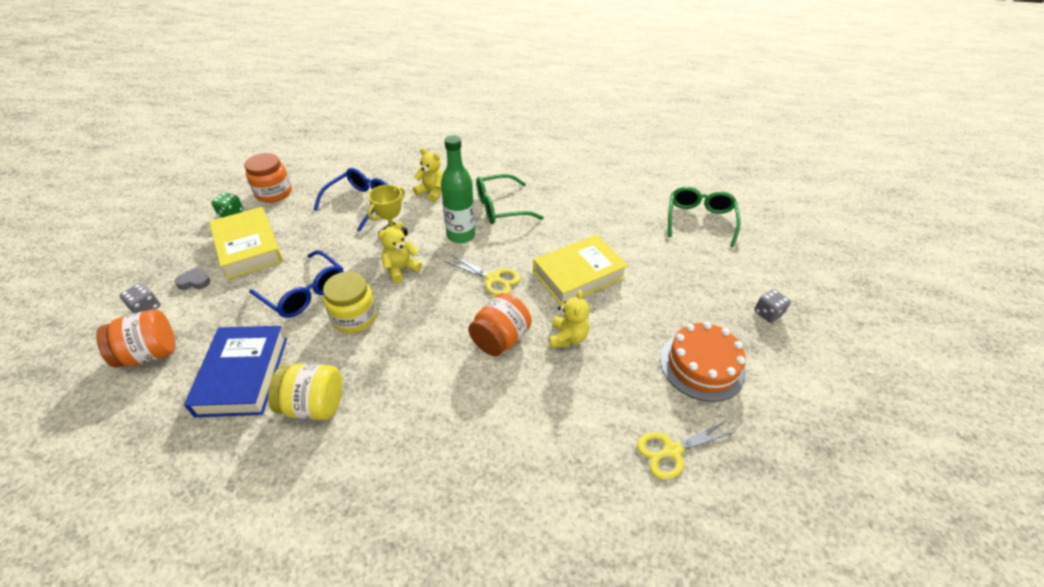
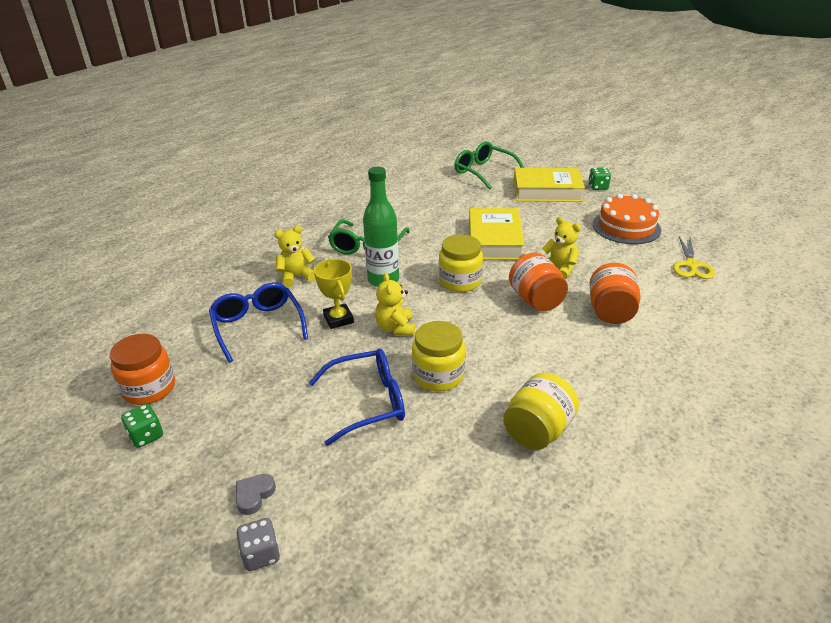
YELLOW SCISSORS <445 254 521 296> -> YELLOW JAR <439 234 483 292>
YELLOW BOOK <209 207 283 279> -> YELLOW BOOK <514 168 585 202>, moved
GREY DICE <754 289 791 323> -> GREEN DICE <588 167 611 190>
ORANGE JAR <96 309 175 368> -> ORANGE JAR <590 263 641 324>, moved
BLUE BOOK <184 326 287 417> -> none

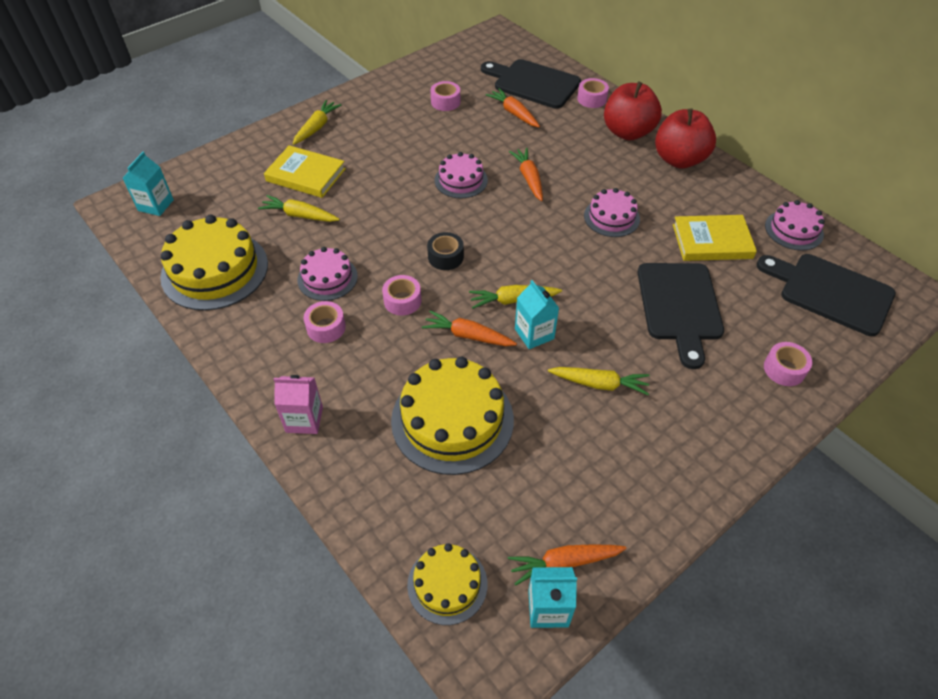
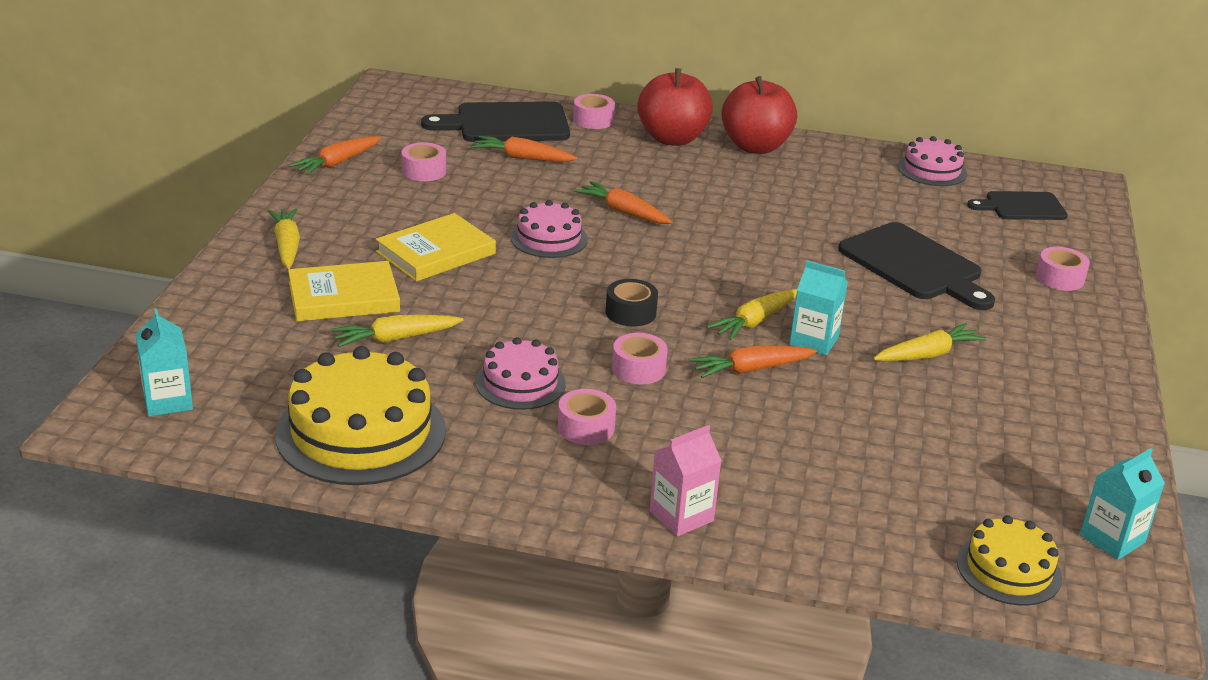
ORANGE CARROT <508 544 627 586> -> ORANGE CARROT <289 136 381 175>, moved
YELLOW BOOK <673 215 757 261> -> YELLOW BOOK <376 213 496 282>, moved
BLACK CUTTING BOARD <757 254 896 336> -> BLACK CUTTING BOARD <967 191 1068 220>, x0.62
YELLOW CAKE <391 357 514 475> -> none
PINK CAKE <584 188 640 237> -> none

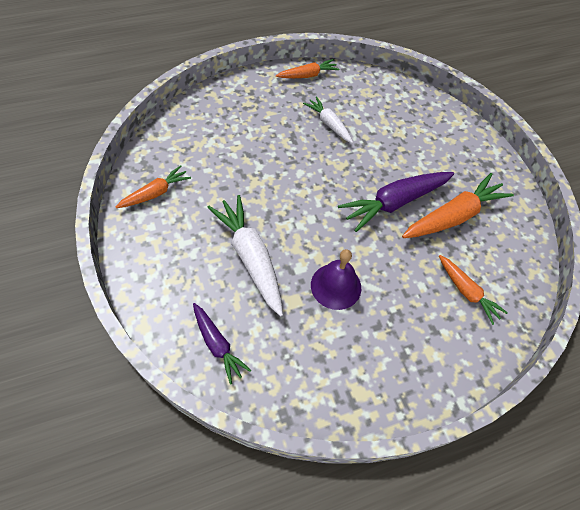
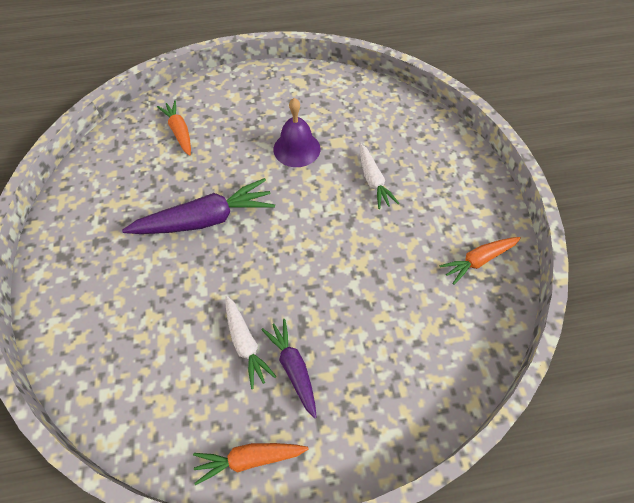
PURPLE CARROT <193 303 251 385> -> PURPLE CARROT <261 319 316 418>, moved
WHITE CARROT <207 195 283 317> -> WHITE CARROT <360 144 399 209>, x0.59
ORANGE CARROT <402 173 514 238> -> none

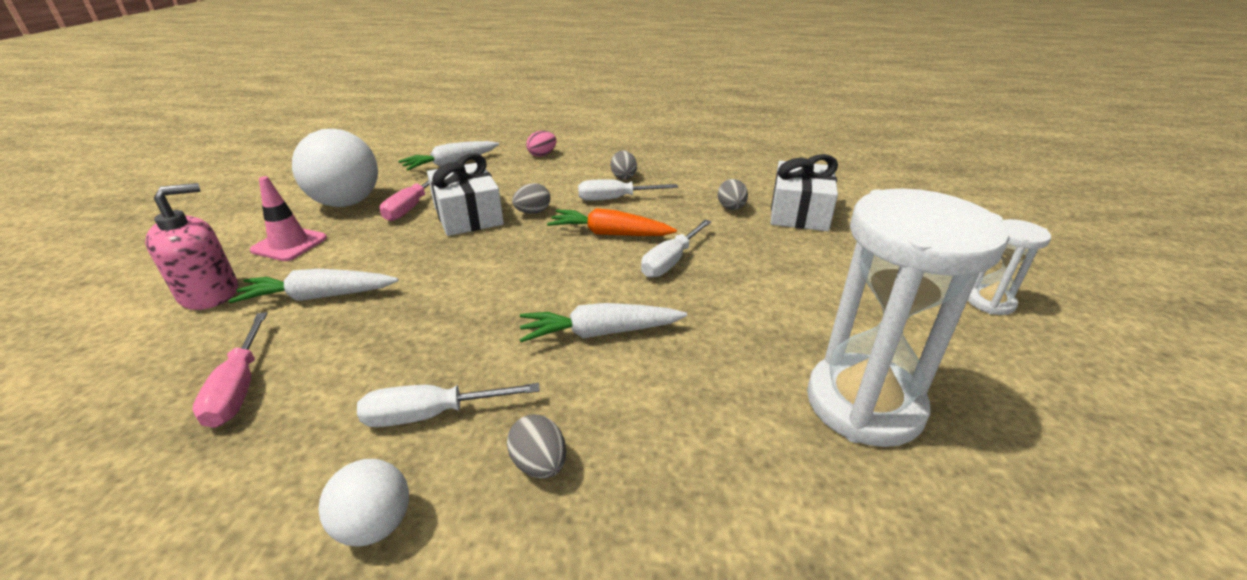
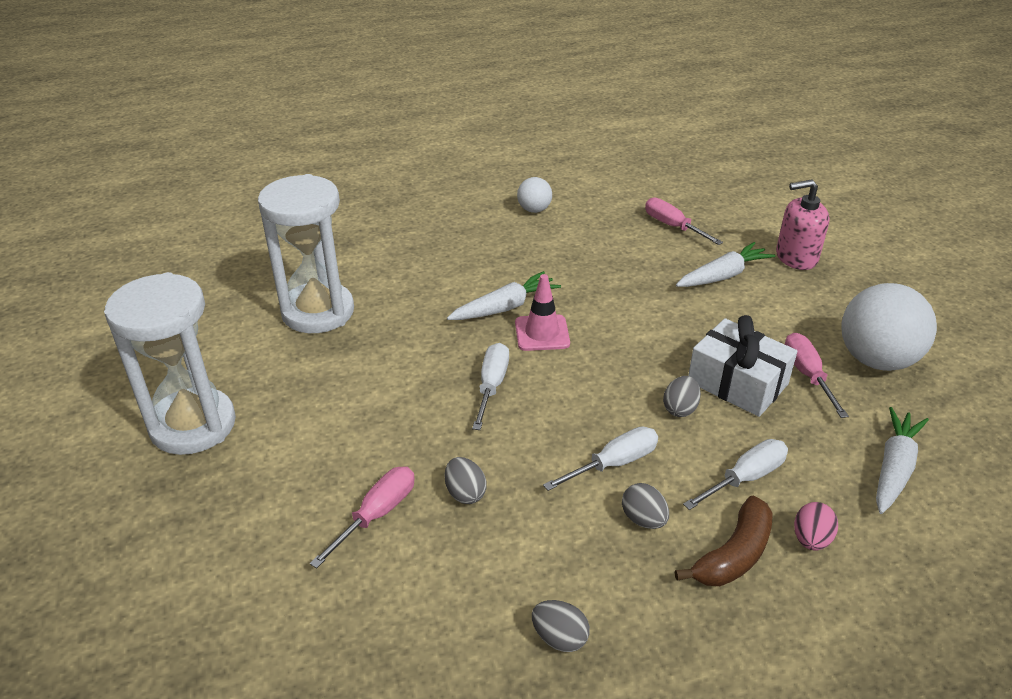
WHITE HOURGLASS <968 219 1051 315> -> WHITE HOURGLASS <104 272 236 455>, x2.02
WHITE GIFT <771 154 838 231> -> PINK SCREWDRIVER <310 467 415 568>
PINK TRAFFIC CONE <250 176 327 261> -> PINK TRAFFIC CONE <515 274 570 351>, moved
GREY EGG <507 414 566 479> -> GREY EGG <532 600 590 652>, moved
none -> BROWN BANANA <675 496 772 586>
WHITE SCREWDRIVER <357 383 540 427> -> WHITE SCREWDRIVER <683 439 788 510>, moved
PINK SOAP DISPENSER <145 183 238 310> -> PINK SOAP DISPENSER <776 180 830 270>, 60 degrees clockwise
ORANGE CARROT <547 208 677 236> -> none

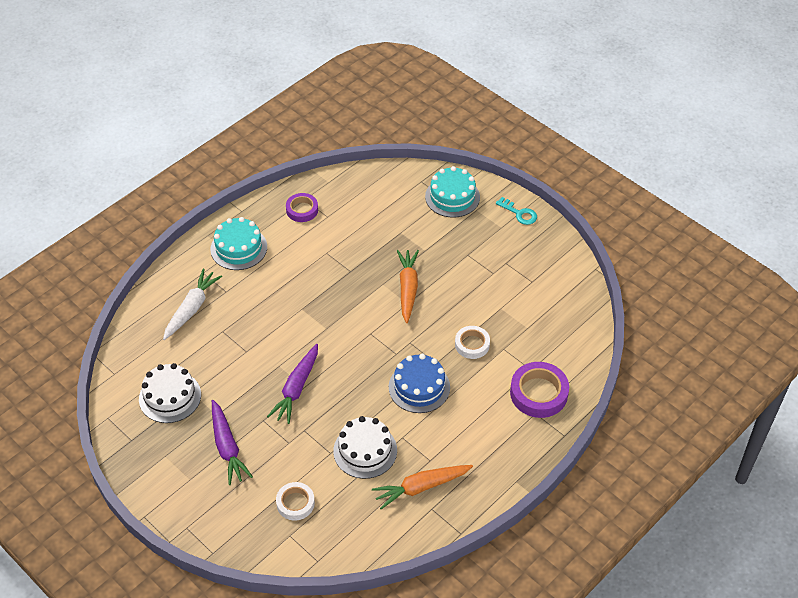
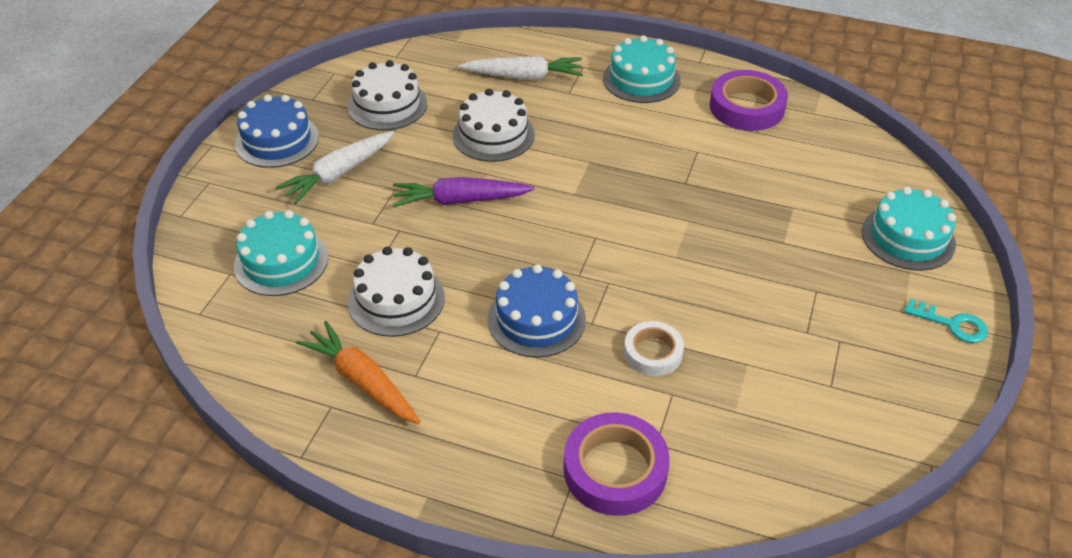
WHITE TAPE <276 482 315 520> -> TURQUOISE CAKE <234 210 328 296>
none -> BLUE CAKE <235 95 319 168>
PURPLE CARROT <212 400 253 485> -> WHITE CARROT <275 131 394 204>
none -> WHITE CAKE <453 89 535 162>
PURPLE TAPE <286 193 318 222> -> PURPLE TAPE <710 70 788 131>, x1.61
TURQUOISE KEY <496 197 537 225> -> TURQUOISE KEY <904 299 988 343>, 75 degrees counterclockwise
ORANGE CARROT <397 250 419 323> -> none

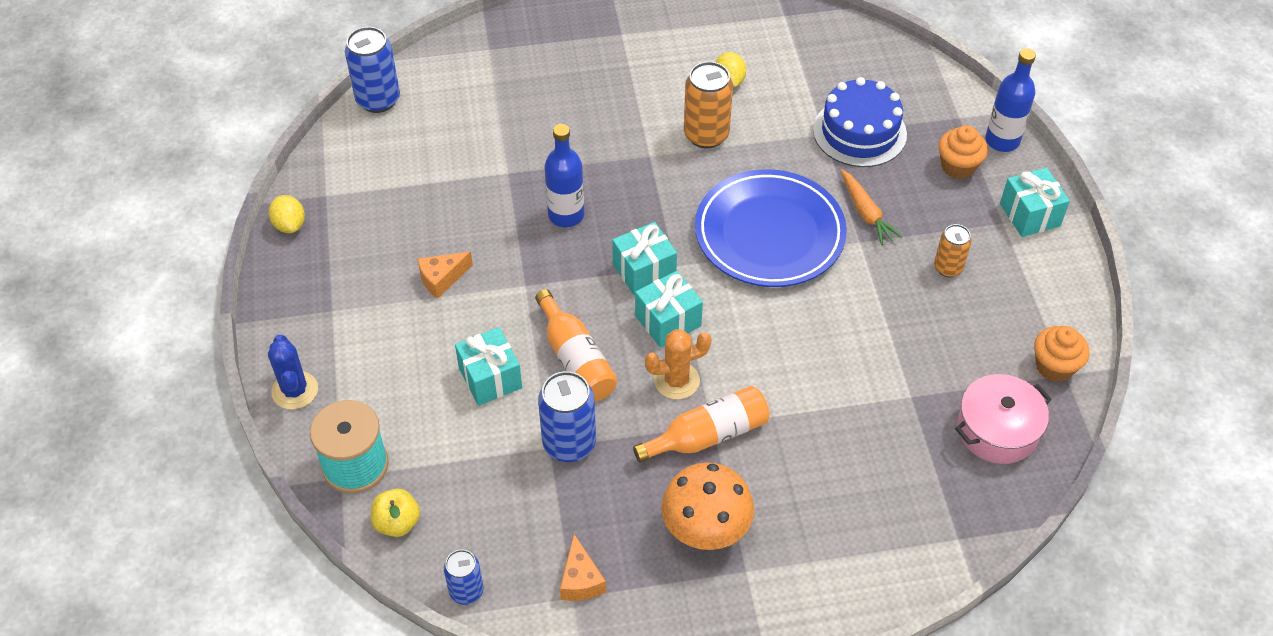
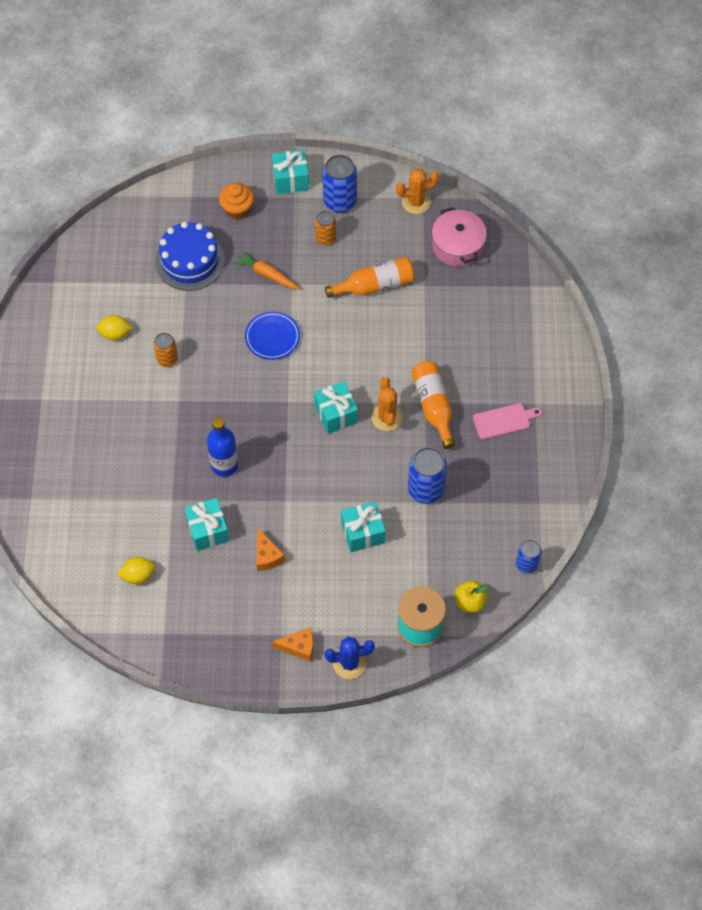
YELLOW LEMON <269 195 305 233> -> YELLOW LEMON <118 557 156 584>, moved
ORANGE CAN <684 62 733 149> -> ORANGE CAN <154 333 178 367>, x0.61
TURQUOISE GIFT <612 222 677 295> -> TURQUOISE GIFT <184 498 229 551>, moved
ORANGE CARROT <841 169 902 245> -> ORANGE CARROT <233 251 300 289>, 135 degrees counterclockwise
BLUE PLATE <695 169 847 287> -> BLUE PLATE <245 312 300 360>, x0.51
ORANGE CHEESE <560 534 606 601> -> ORANGE CHEESE <272 627 313 662>, moved
BLUE CAN <345 27 400 113> -> BLUE CAN <323 155 357 213>, moved
ORANGE BOTTLE <535 289 618 402> -> ORANGE BOTTLE <325 257 415 298>, moved
ORANGE CUPCAKE <1034 326 1089 382> -> ORANGE CACTUS <396 169 439 214>
ORANGE MUSHROOM <661 462 754 550> -> PINK CUTTING BOARD <473 403 542 439>
BLUE BOTTLE <985 48 1036 152> -> none

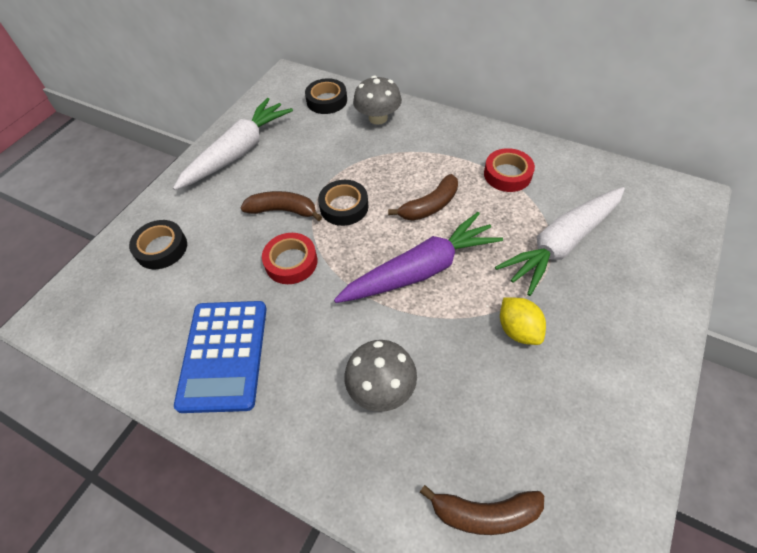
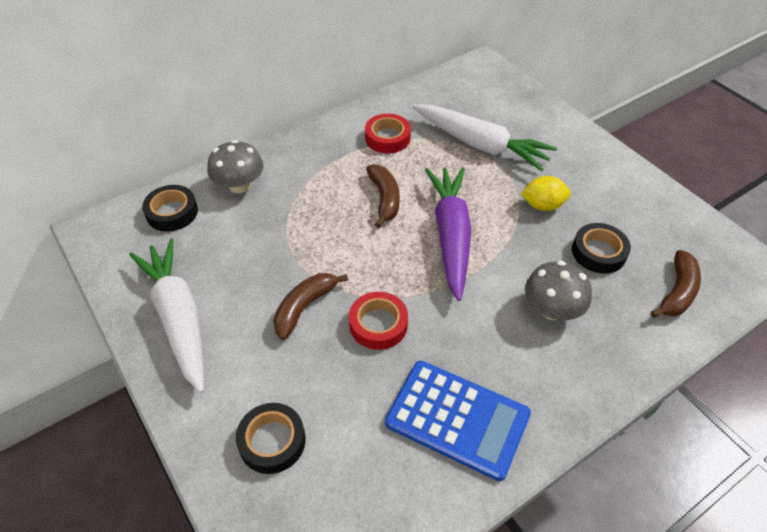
WHITE CARROT <495 187 625 296> -> WHITE CARROT <413 104 557 171>, 45 degrees counterclockwise
BLACK TAPE <318 180 369 226> -> BLACK TAPE <572 223 631 274>, moved

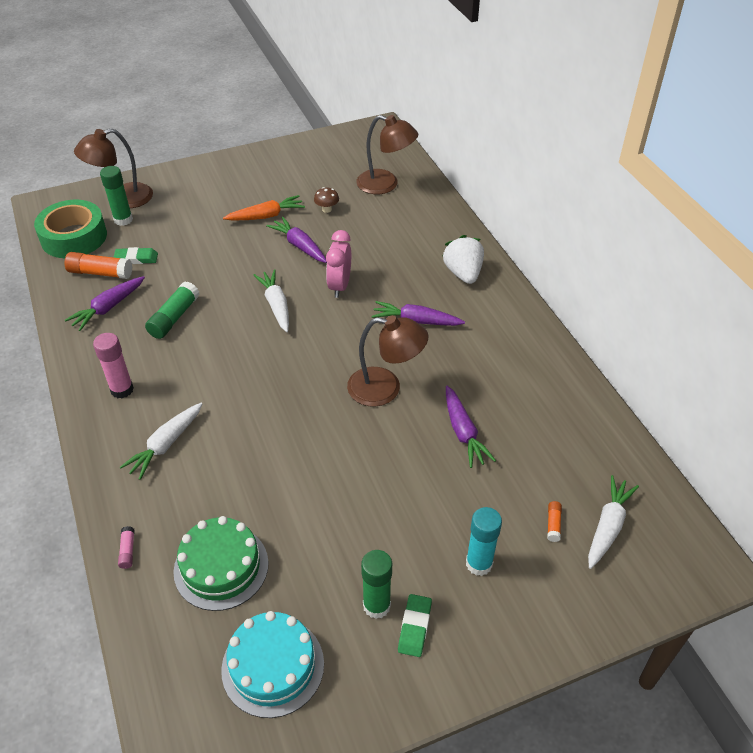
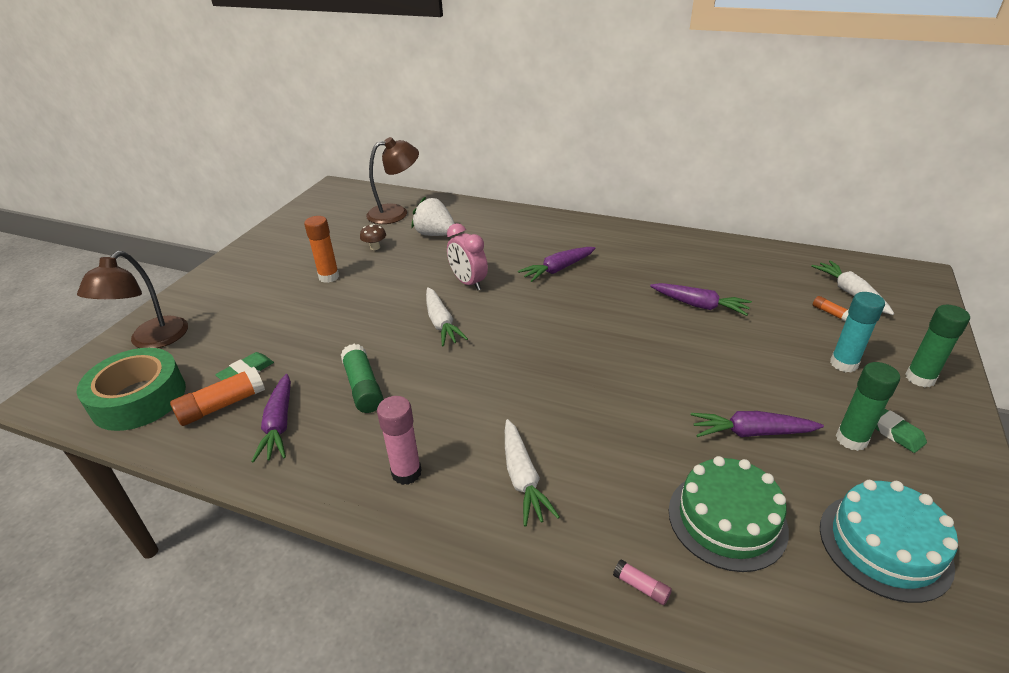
ORANGE CARROT <223 195 305 221> -> ORANGE GLUE STICK <304 216 339 283>
WHITE STRAWBERRY <442 235 484 284> -> WHITE STRAWBERRY <412 197 455 236>, moved
WHITE CARROT <253 270 289 332> -> WHITE CARROT <426 287 468 346>, 135 degrees counterclockwise
PURPLE CARROT <266 217 327 263> -> PURPLE CARROT <691 411 824 437>, moved
GREEN GLUE STICK <100 166 133 226> -> GREEN GLUE STICK <905 305 970 387>, moved
BROWN LAMP <347 315 428 407> -> none

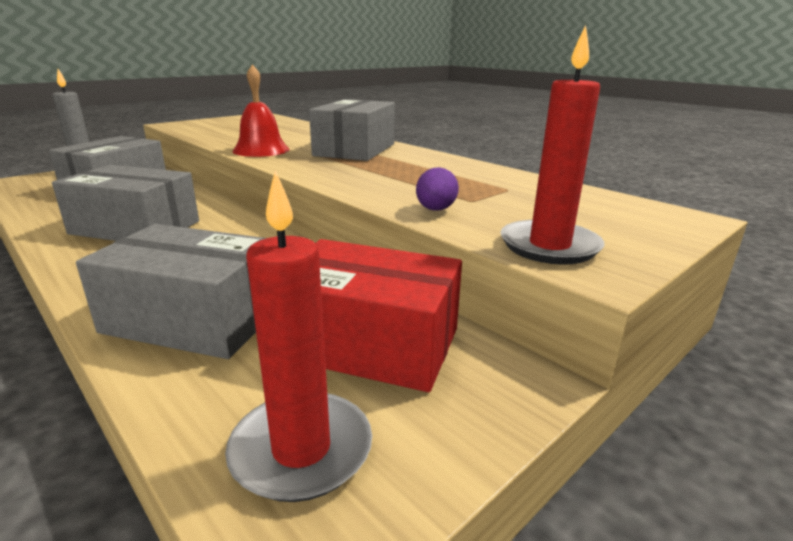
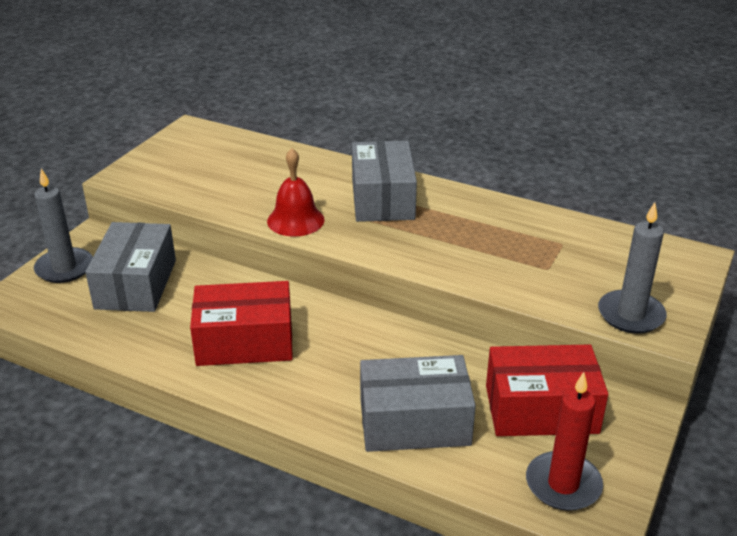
GREY BOX <52 165 199 241> -> RED BOX <190 281 293 366>
RED CANDLE <501 25 604 265> -> GREY CANDLE <598 202 667 334>
PURPLE EGG <416 167 459 211> -> none

